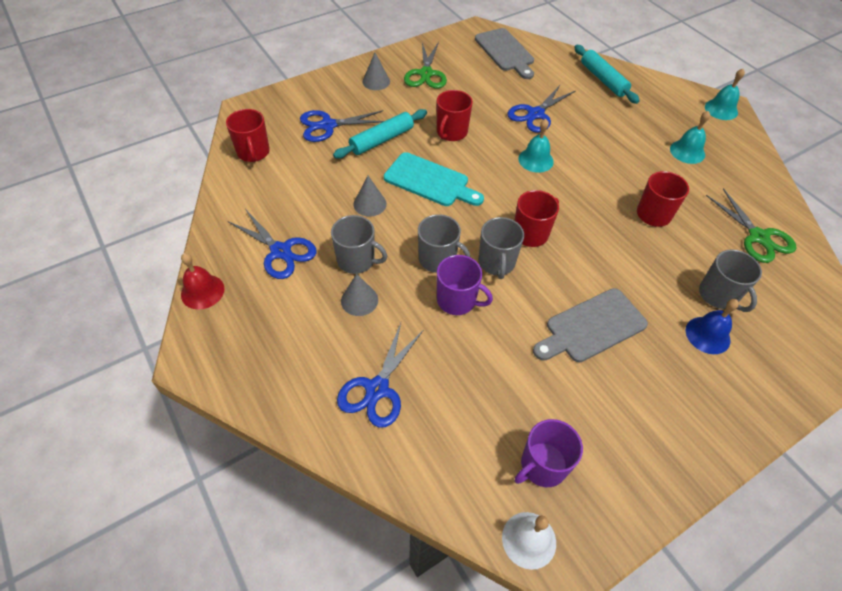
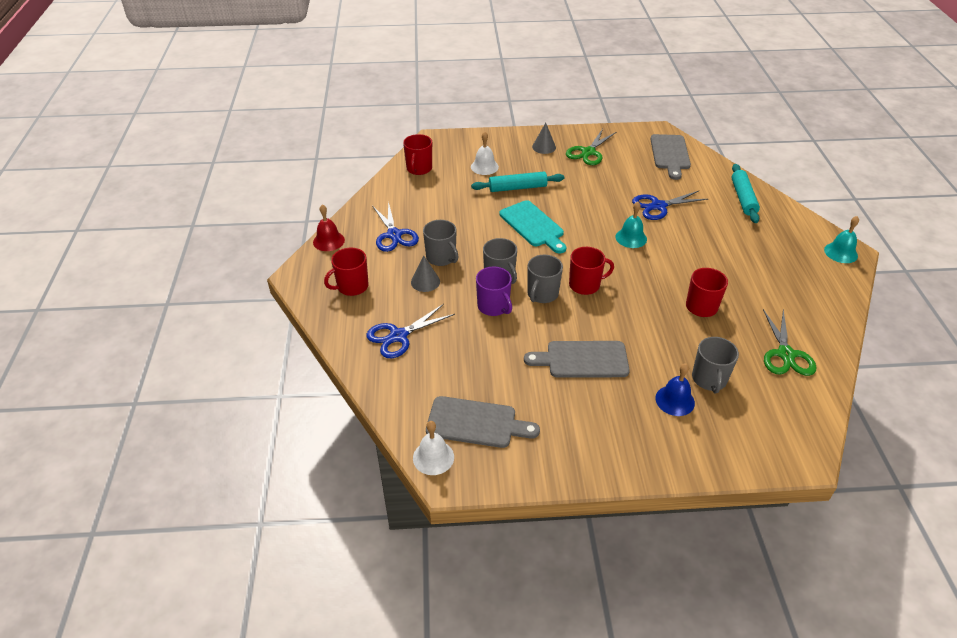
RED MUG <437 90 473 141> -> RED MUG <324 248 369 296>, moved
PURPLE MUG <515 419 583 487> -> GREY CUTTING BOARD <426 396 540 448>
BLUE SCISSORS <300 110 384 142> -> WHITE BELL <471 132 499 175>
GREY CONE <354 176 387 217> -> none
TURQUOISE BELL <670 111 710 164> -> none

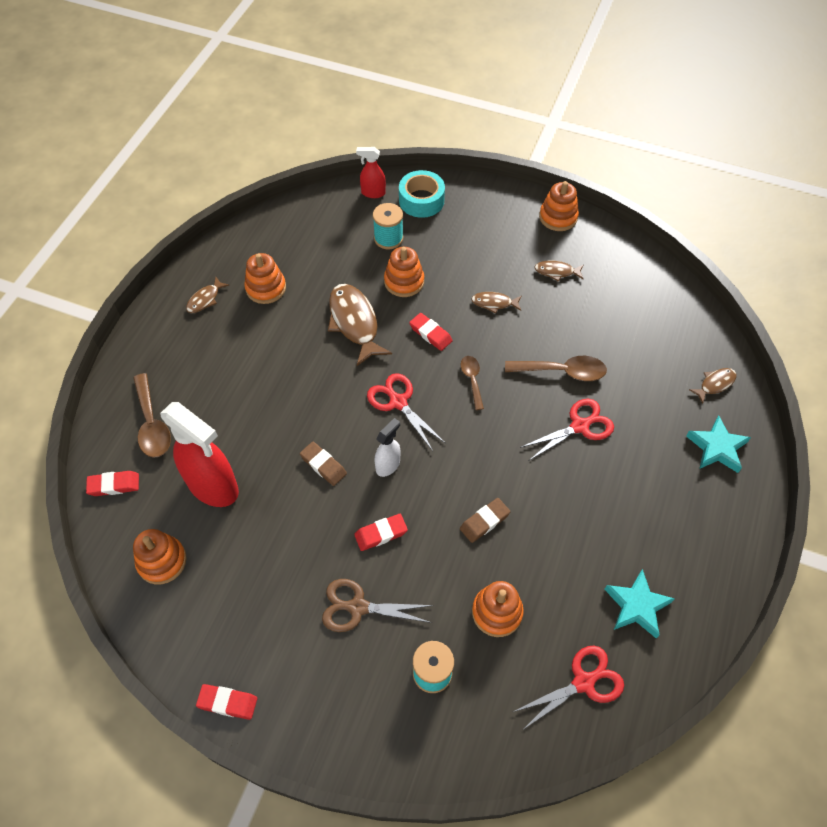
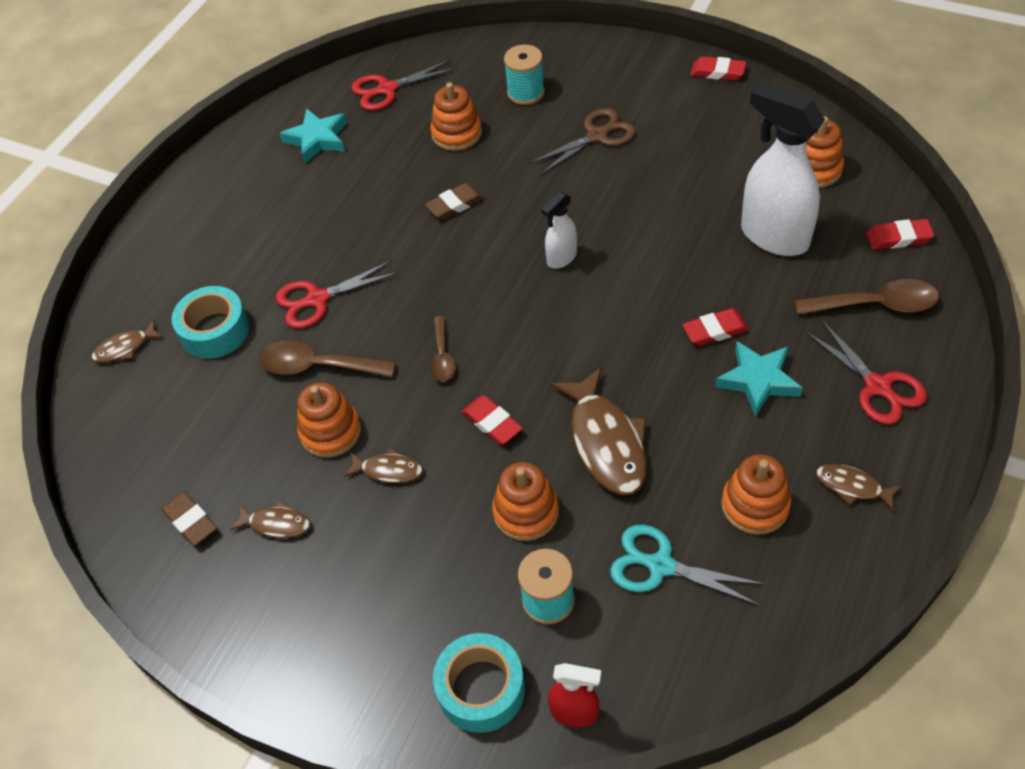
BROWN ERASER <300 442 347 486> -> BROWN ERASER <161 492 217 546>, moved
none -> TURQUOISE TAPE <172 286 250 359>
ORANGE STACKING TOY <539 181 579 231> -> ORANGE STACKING TOY <297 382 361 458>, moved
BROWN SCISSORS <322 579 434 632> -> BROWN SCISSORS <529 108 636 175>, 45 degrees counterclockwise
none -> TURQUOISE SCISSORS <610 525 766 606>
RED ERASER <354 514 408 551> -> RED ERASER <682 308 749 346>, moved
TURQUOISE STAR <686 415 751 473> -> TURQUOISE STAR <715 341 802 417>, moved
RED SPRAY BOTTLE <160 402 239 507> -> WHITE SPRAY BOTTLE <741 83 825 256>
BROWN SPOON <133 373 171 458> -> BROWN SPOON <795 279 939 315>, 105 degrees clockwise
RED SCISSORS <367 373 445 451> -> RED SCISSORS <805 320 927 425>, moved
BROWN FISH <186 277 229 313> -> BROWN FISH <816 464 901 512>, 105 degrees counterclockwise

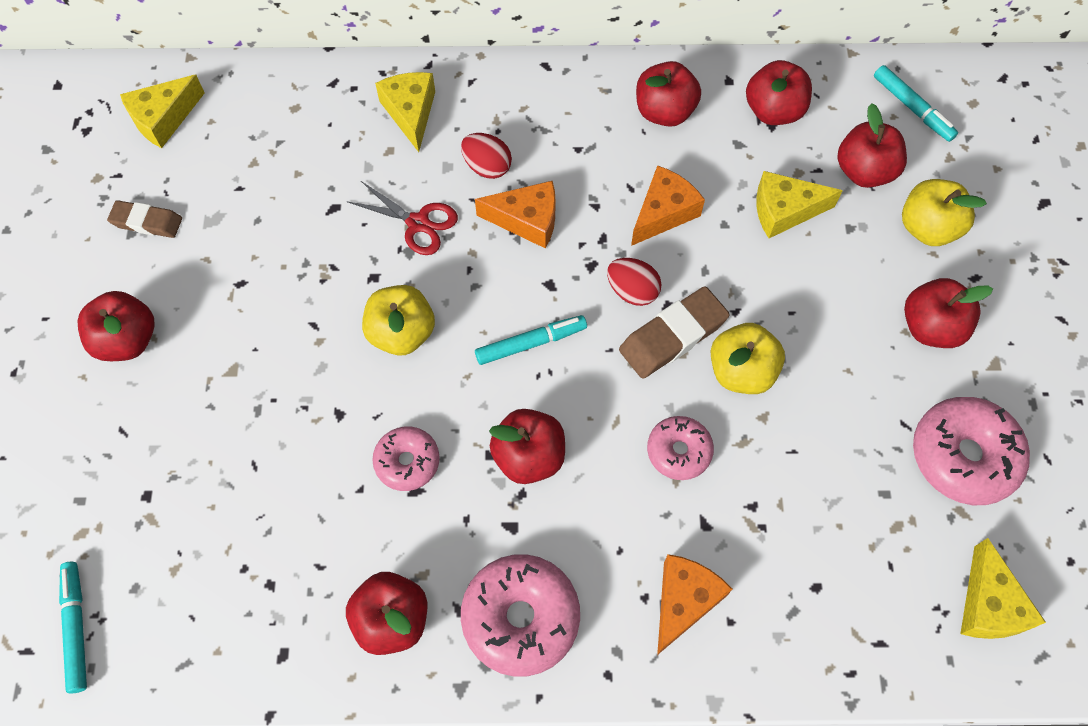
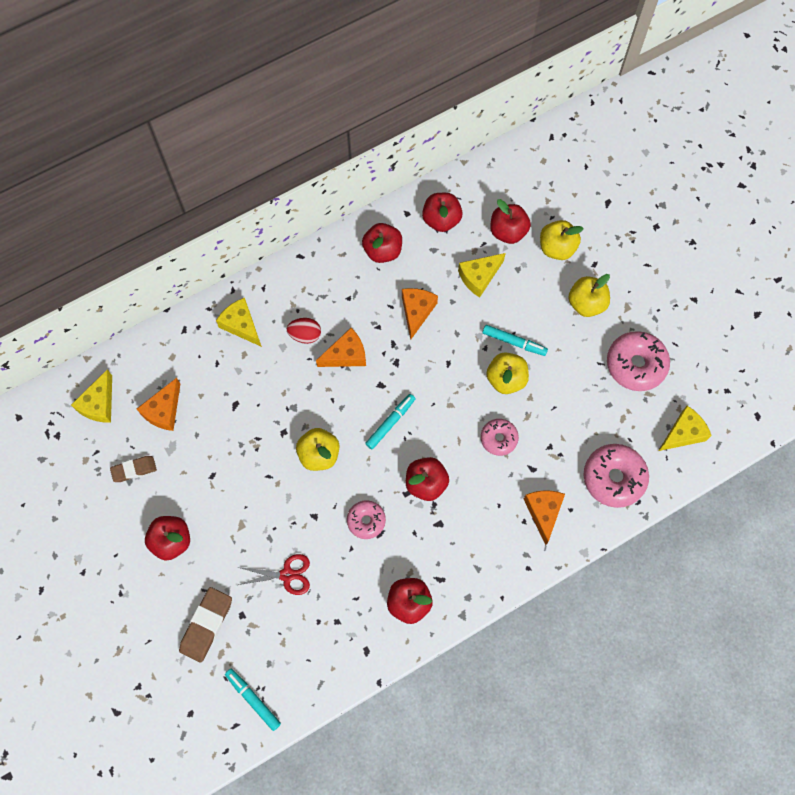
none -> ORANGE CHEESE <137 378 180 431>
BROWN ERASER <619 286 730 379> -> BROWN ERASER <179 587 232 663>, moved
RED SCISSORS <347 181 458 255> -> RED SCISSORS <238 554 310 595>, moved
TURQUOISE MARKER <874 65 958 142> -> TURQUOISE MARKER <483 325 548 356>, moved
RED APPLE <904 278 993 348> -> YELLOW APPLE <568 274 610 317>
PINK DONUT <461 554 580 677> -> PINK DONUT <584 444 649 508>, moved
YELLOW CHEESE <960 538 1046 639> -> YELLOW CHEESE <659 406 712 451>, 90 degrees counterclockwise
RED EGG <607 258 661 306> -> none

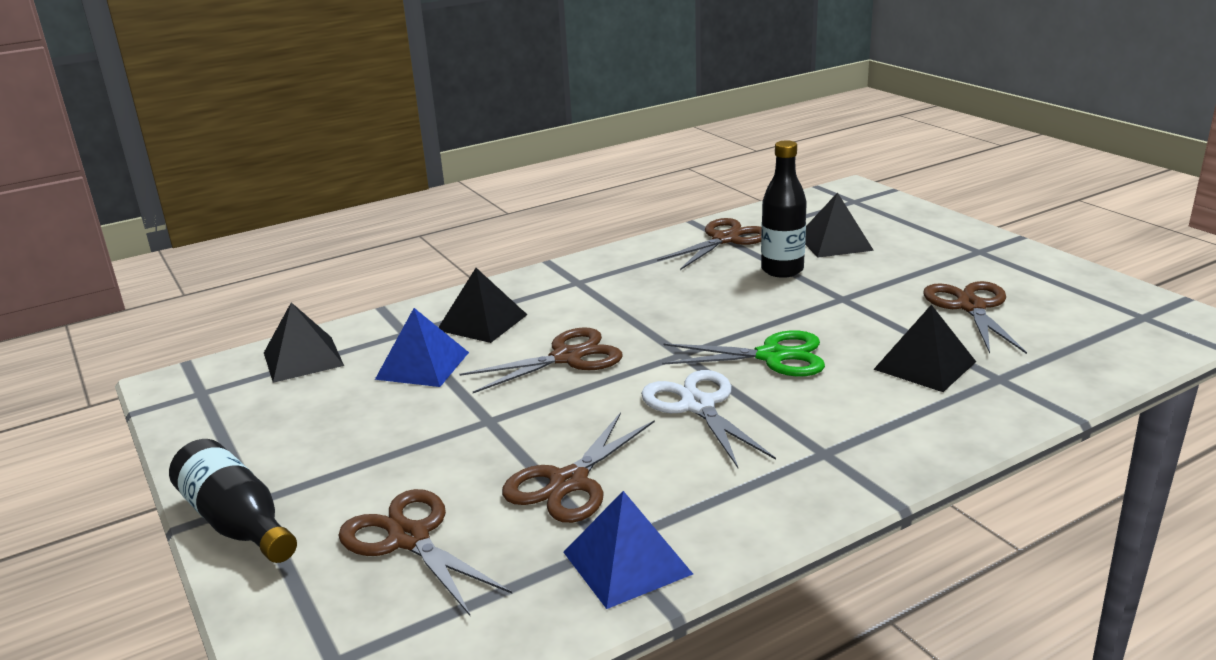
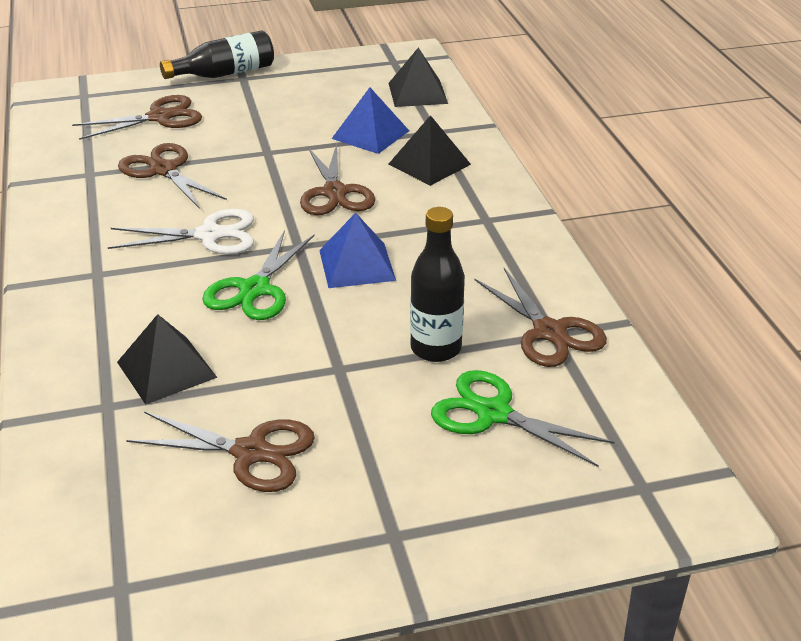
BLUE PYRAMID <563 491 693 609> -> BLUE PYRAMID <319 213 396 288>, moved
BLACK PYRAMID <805 192 874 258> -> GREEN SCISSORS <431 370 615 467>

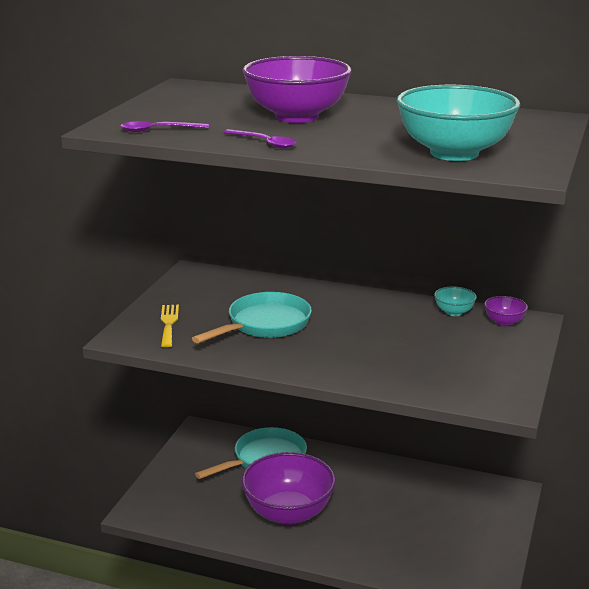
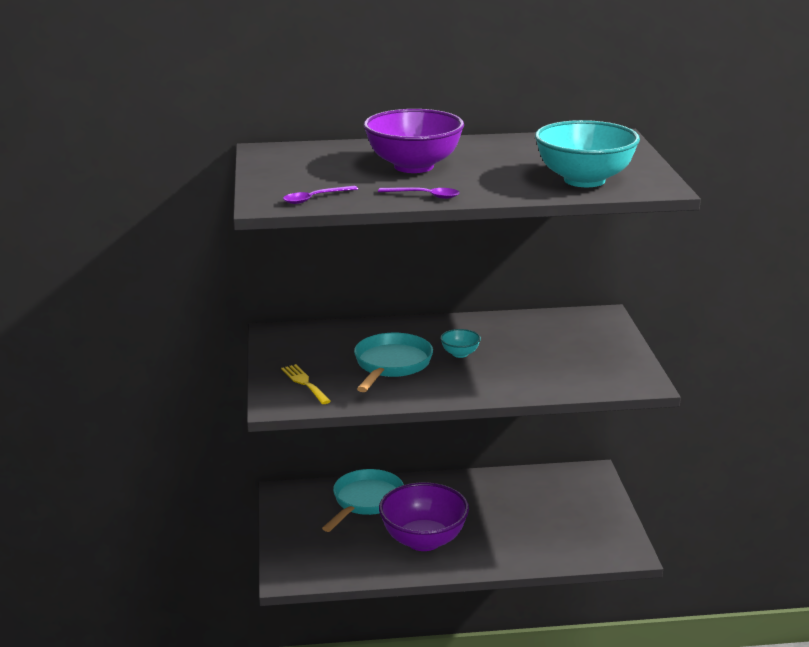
TURQUOISE BOWL <434 286 477 316> -> TURQUOISE BOWL <440 329 481 358>, moved
PURPLE BOWL <484 296 528 327> -> none

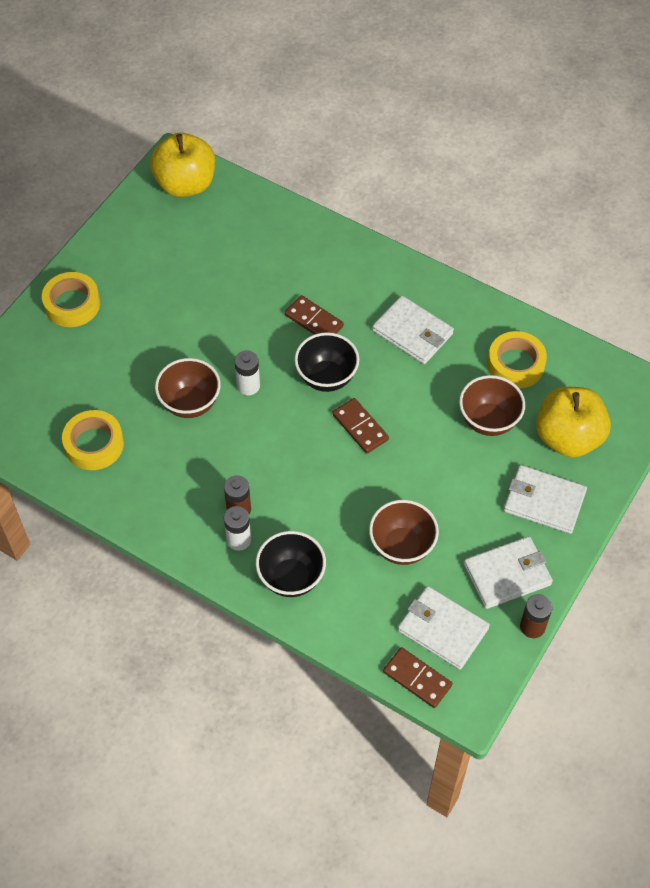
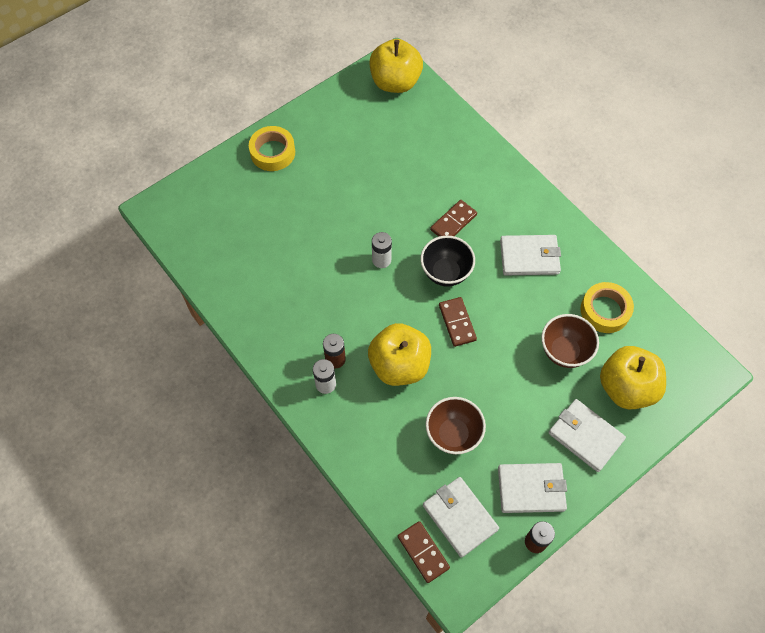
none -> YELLOW APPLE <368 323 431 386>
BROWN DOMINO <285 295 344 334> -> BROWN DOMINO <430 200 477 237>, 75 degrees clockwise
WHITE WALLET <372 296 454 364> -> WHITE WALLET <500 235 561 275>, 60 degrees counterclockwise
YELLOW TAPE <62 410 124 470> -> none
BROWN BOWL <155 358 221 418> -> none
BLACK BOWL <256 531 326 597> -> none

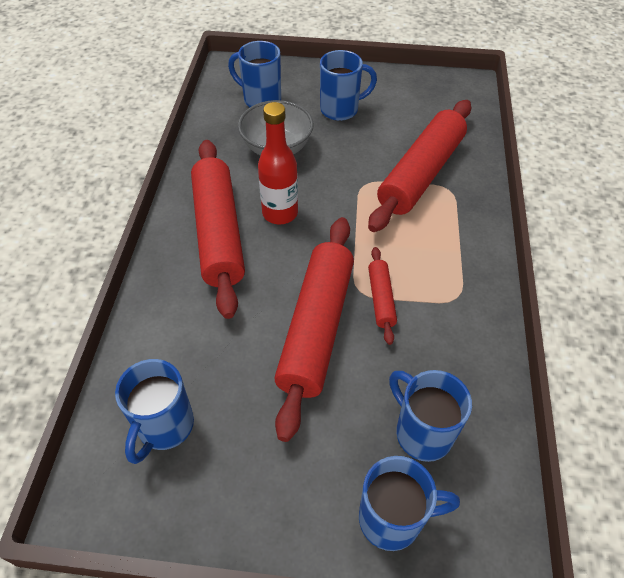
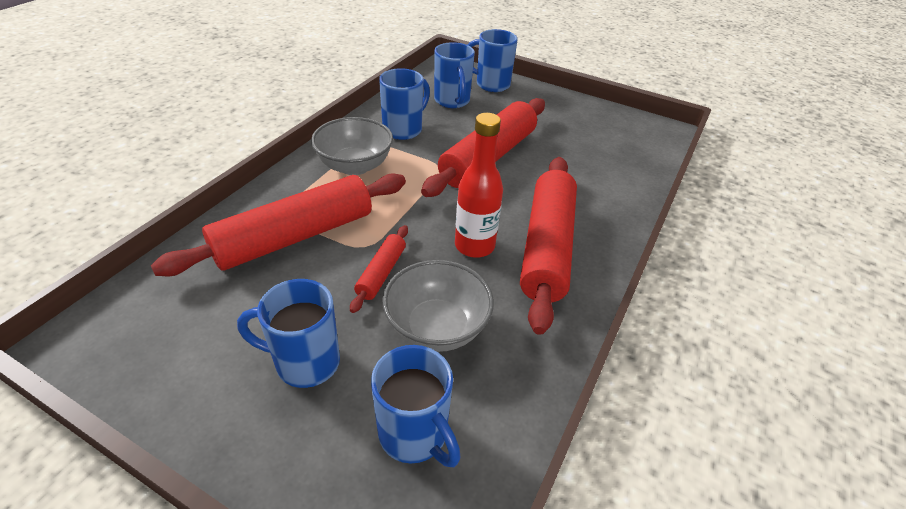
none -> GREY BOWL <311 117 393 175>
RED ROLLING PIN <368 247 397 345> -> RED ROLLING PIN <350 225 408 313>, moved
BLUE MUG <115 359 194 464> -> BLUE MUG <379 68 430 140>, moved

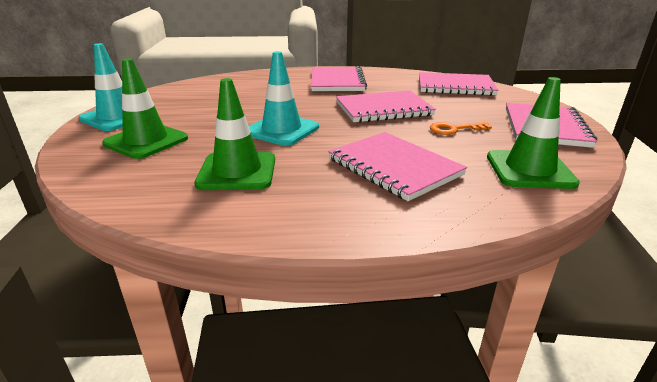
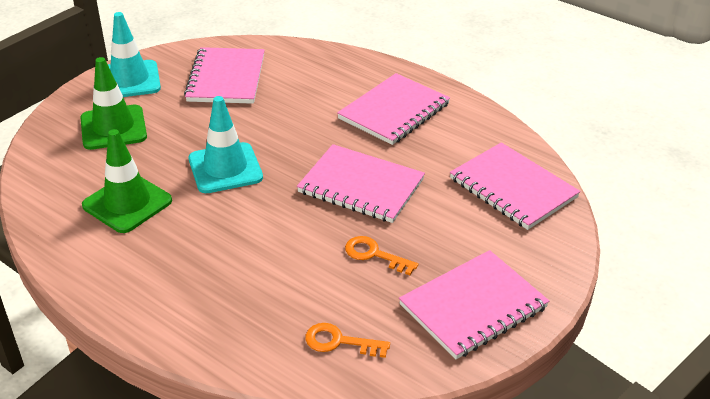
PINK NOTEBOOK <328 132 467 201> -> PINK NOTEBOOK <184 47 265 104>, moved
GREEN TRAFFIC CONE <487 77 580 189> -> ORANGE KEY <305 323 390 358>

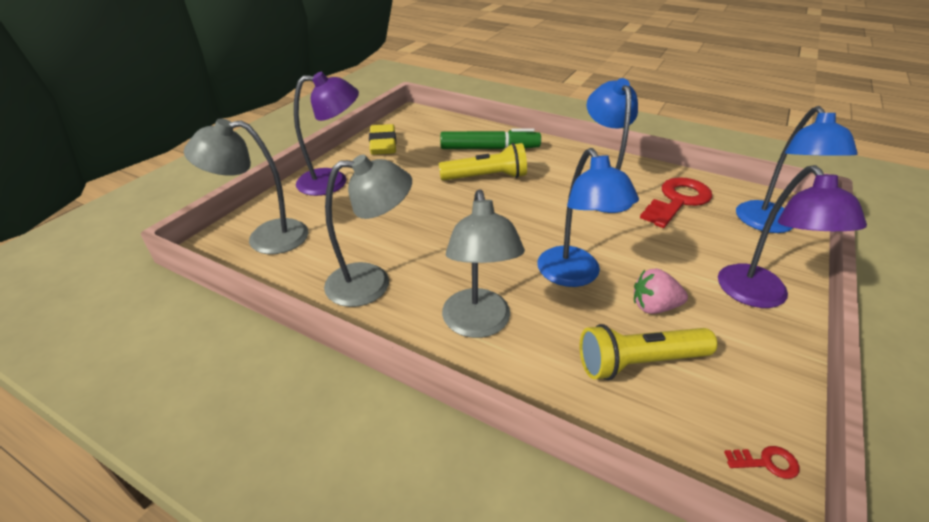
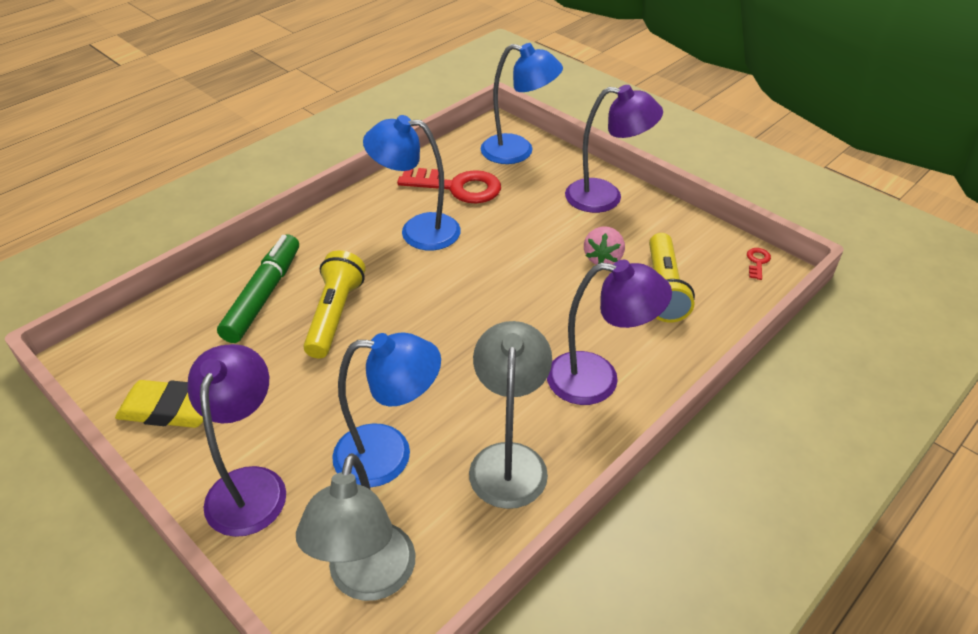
BLUE LAMP <537 148 639 287> -> BLUE LAMP <332 332 441 488>, moved
RED KEY <640 177 712 228> -> RED KEY <397 168 501 203>, 135 degrees clockwise
GREY LAMP <442 189 525 338> -> PURPLE LAMP <547 260 672 405>

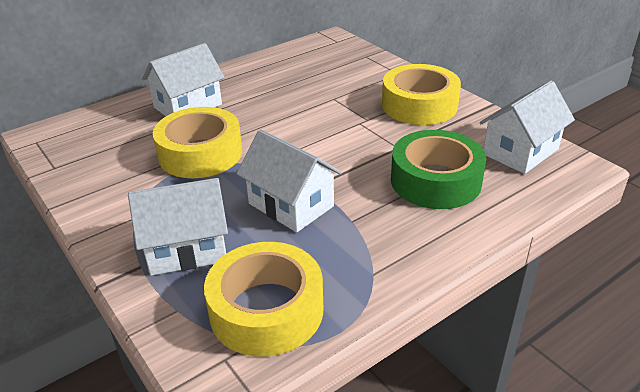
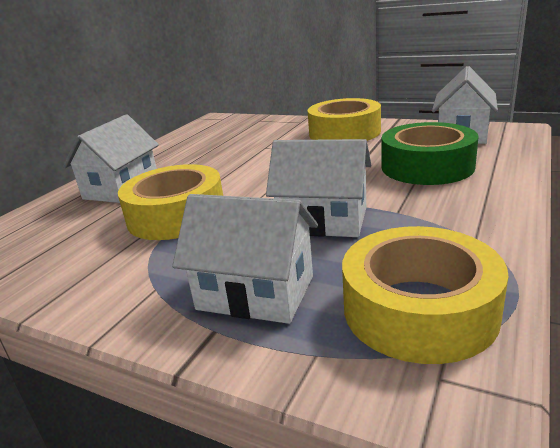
WHITE HOUSE <128 178 228 276> -> WHITE HOUSE <172 194 318 324>, 60 degrees clockwise

